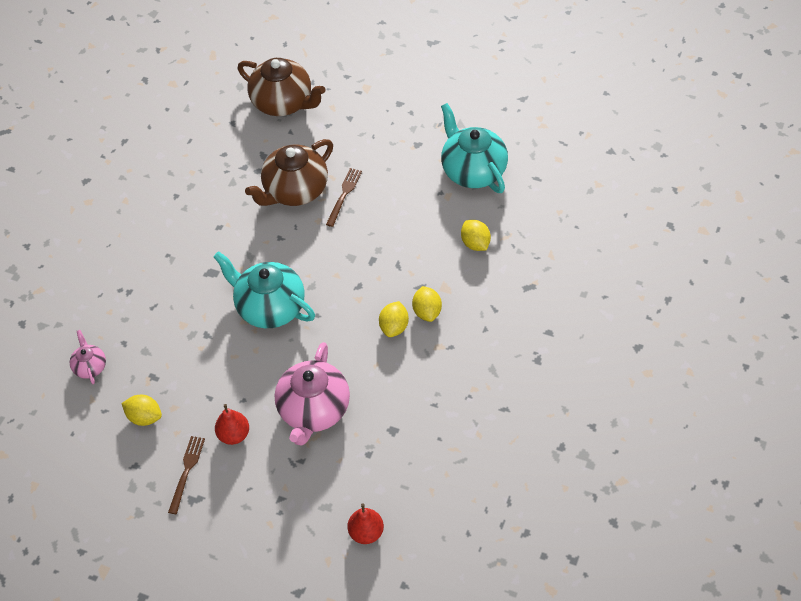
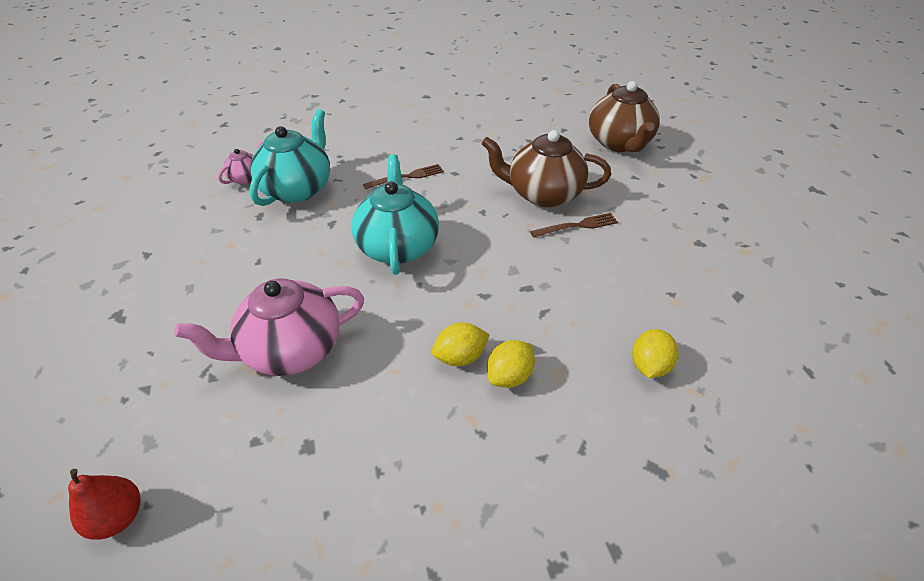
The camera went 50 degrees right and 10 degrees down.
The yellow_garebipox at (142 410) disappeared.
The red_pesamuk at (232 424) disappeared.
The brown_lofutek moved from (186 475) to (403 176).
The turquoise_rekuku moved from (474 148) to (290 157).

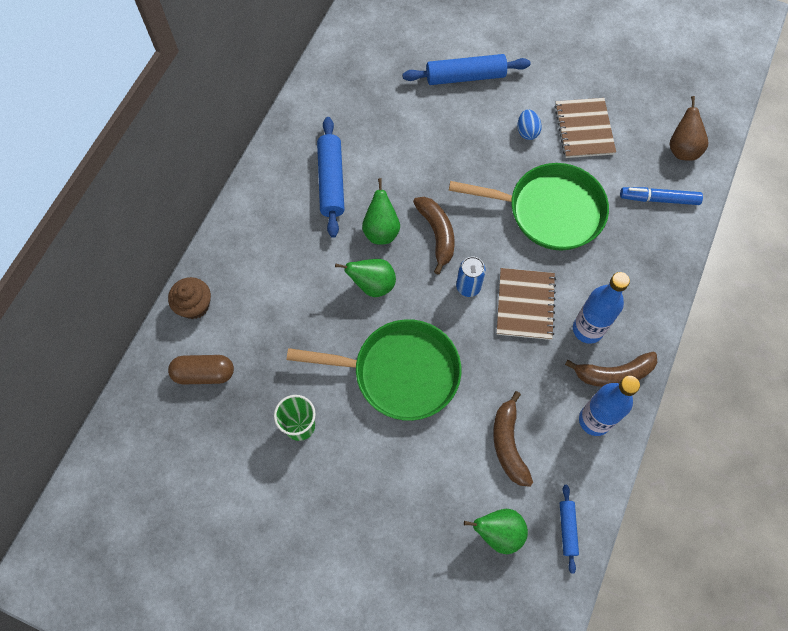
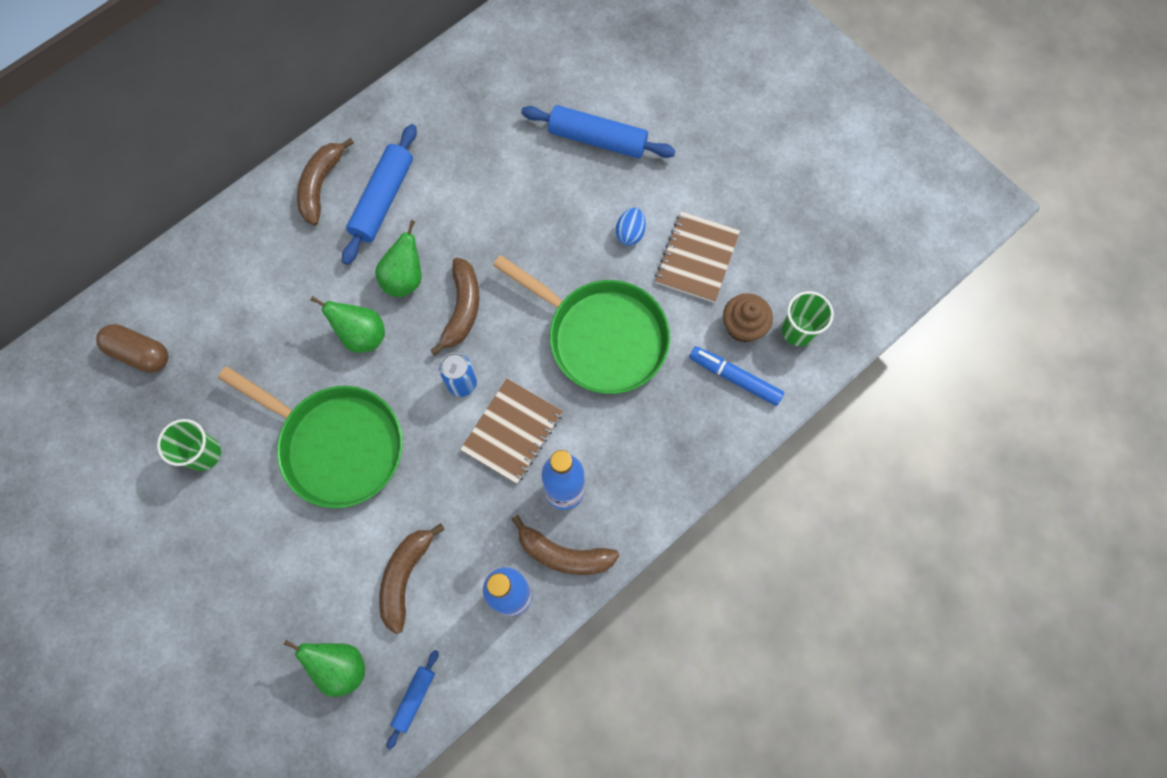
The camera went 25 degrees right and 5 degrees up.
The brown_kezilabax at (325 182) appeared.
The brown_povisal moved from (189 298) to (748 318).
The brown_pesamuk at (689 128) was replaced by the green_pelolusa at (808 318).

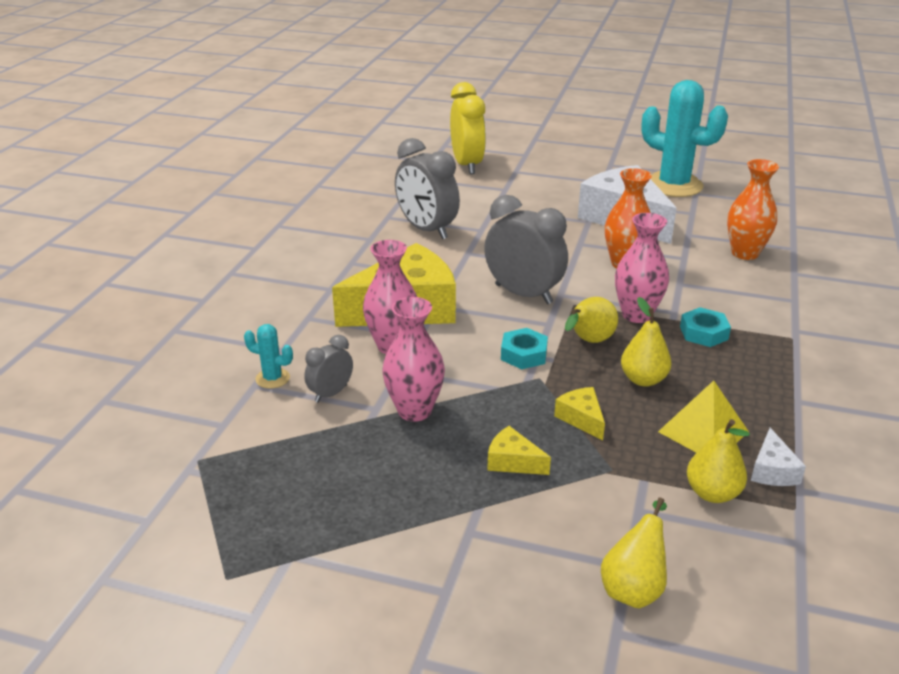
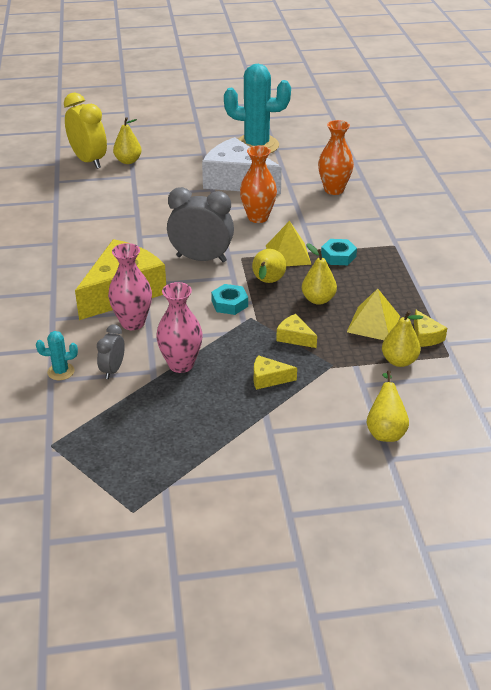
The camera went 25 degrees left and 5 degrees up.
The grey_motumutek at (427 188) disappeared.
The yellow_pesamuk at (127 140) appeared.
The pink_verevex at (642 268) was replaced by the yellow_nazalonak at (289 243).
The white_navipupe at (778 457) became the yellow_navipupe at (430 328).

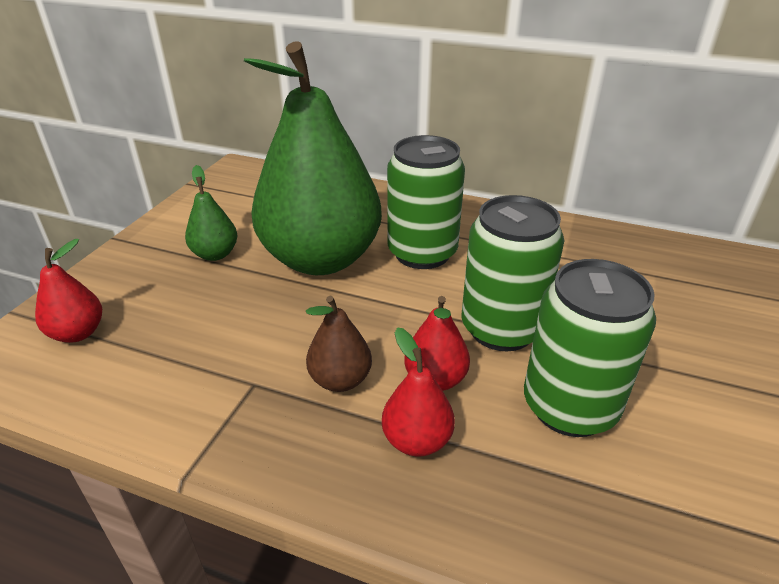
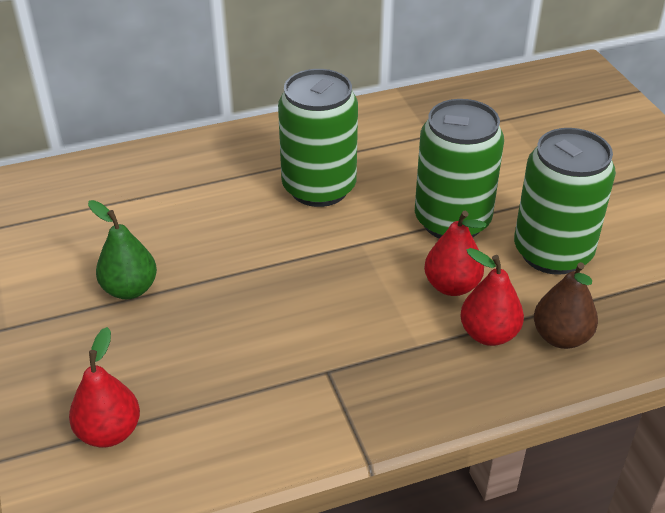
The camera went 40 degrees left and 5 degrees up.
The green_pesamuk at (313 158) disappeared.
The brown_pesamuk moved from (339 344) to (566 305).

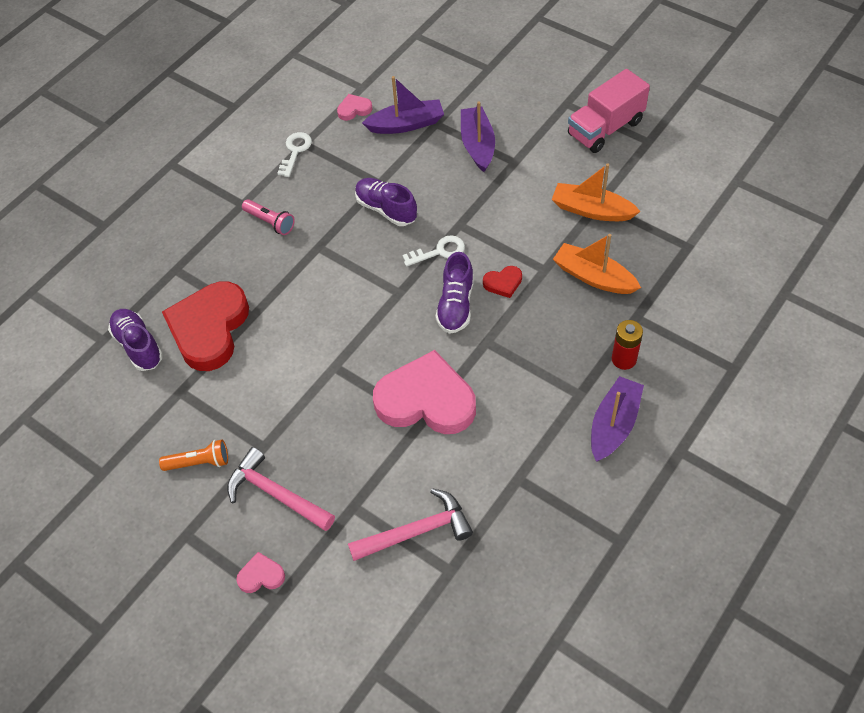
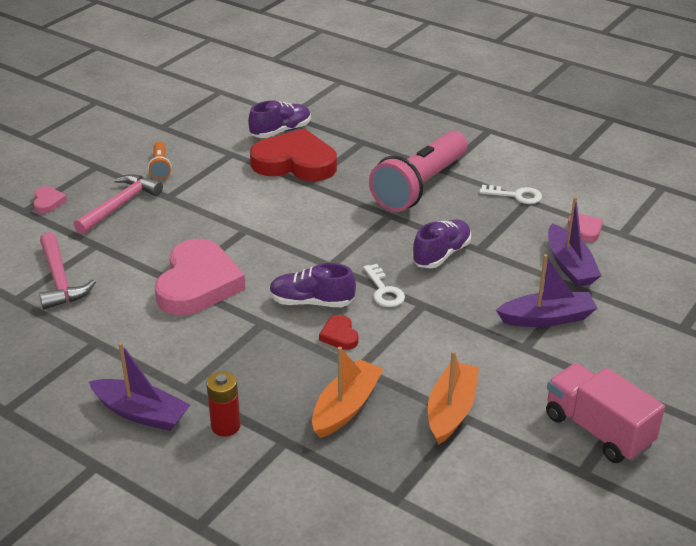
The camera went 85 degrees right and 20 degrees down.
The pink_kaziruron at (268 217) changed to 2.31 times the size.

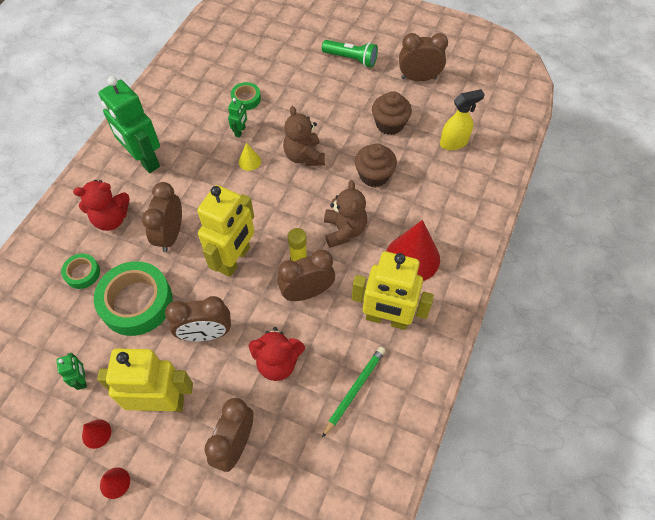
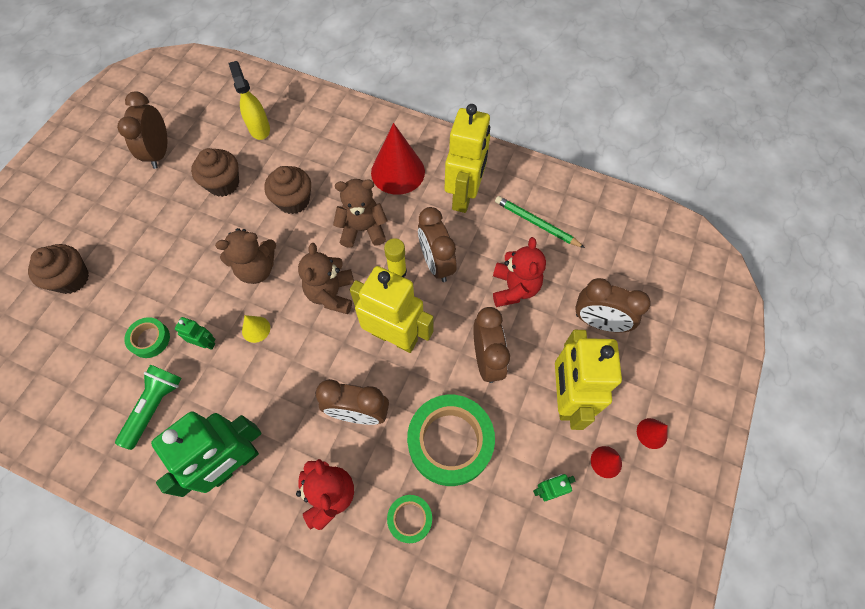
The camera went 90 degrees left and 5 degrees up.
The brown_povisal at (58 269) appeared.
The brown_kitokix at (326 278) appeared.
The green_kaziruron moved from (350 54) to (148 407).

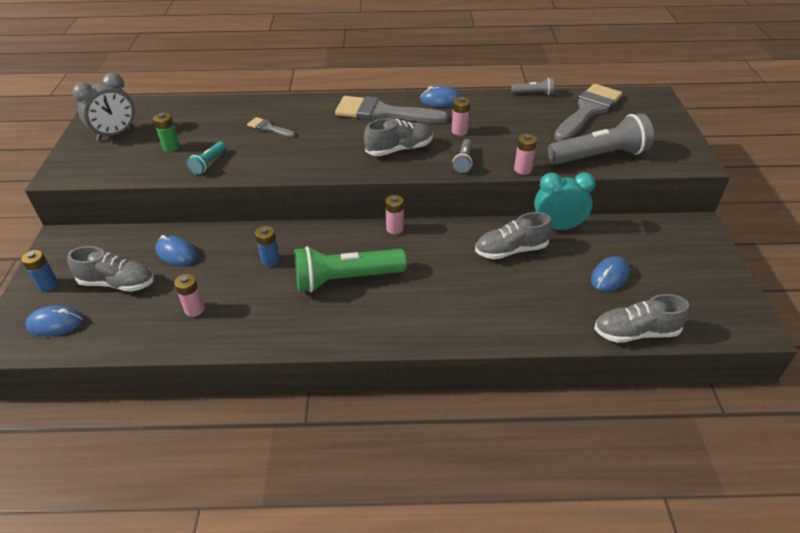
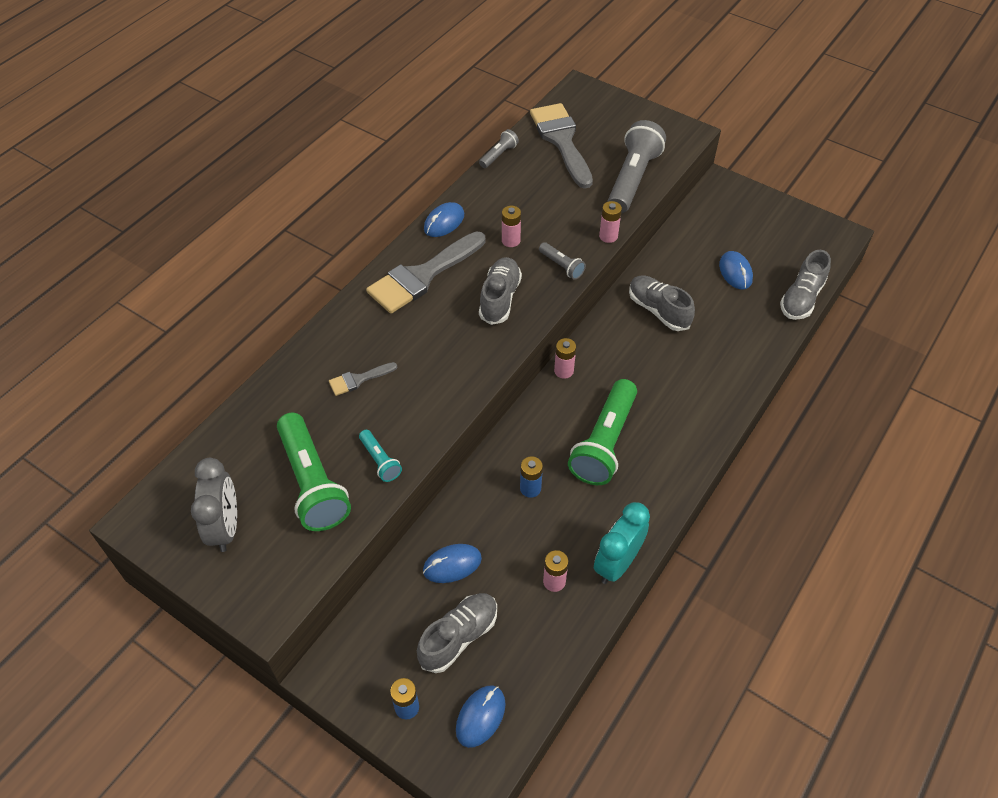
The camera went 55 degrees left and 10 degrees up.
The turquoise_motumutek moved from (565 201) to (622 543).
The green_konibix at (166 132) was replaced by the green_kaziruron at (314 472).
The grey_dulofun at (513 236) turned 120 degrees clockwise.

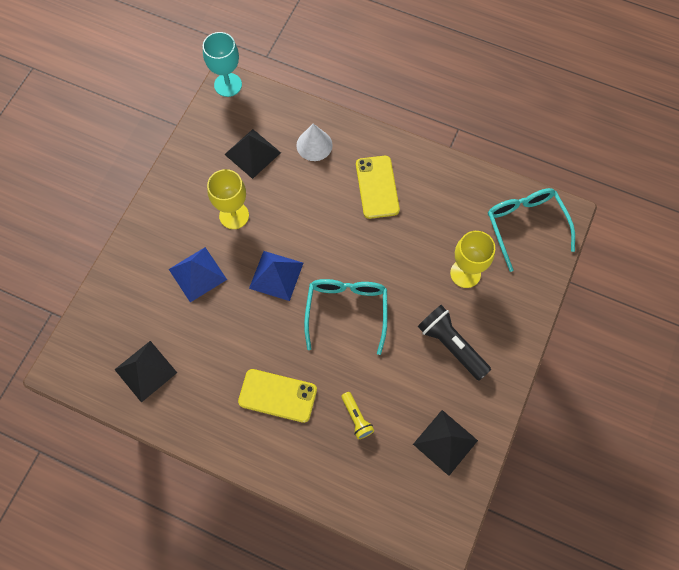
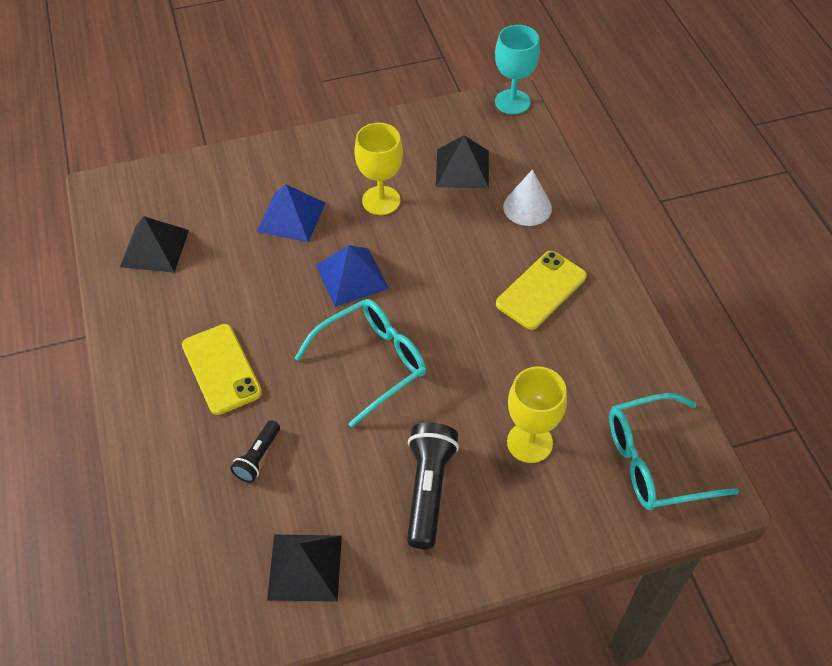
The camera went 50 degrees right and 15 degrees down.
The yellow_kaziruron at (358 415) became the black_kaziruron at (255 451).
The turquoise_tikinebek at (531 230) turned 135 degrees counterclockwise.

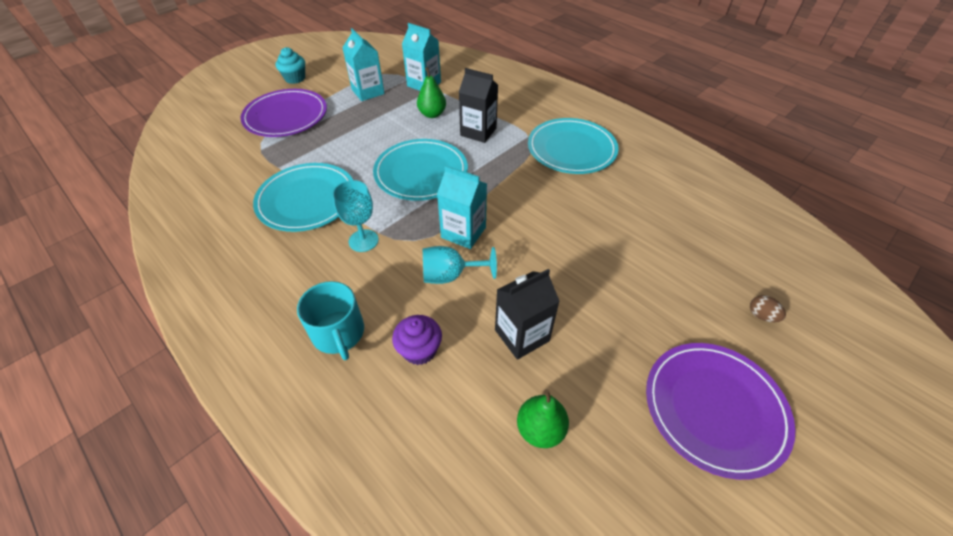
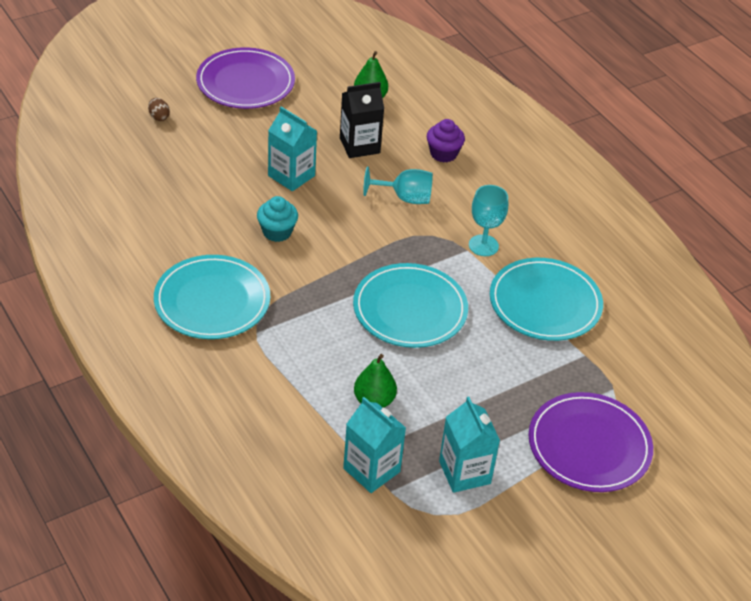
The camera went 170 degrees left and 5 degrees down.
The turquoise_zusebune at (330 320) disappeared.
The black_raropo at (478 105) disappeared.
The turquoise_povisal moved from (290 65) to (277 219).
The turquoise_raropo moved from (462 207) to (292 149).

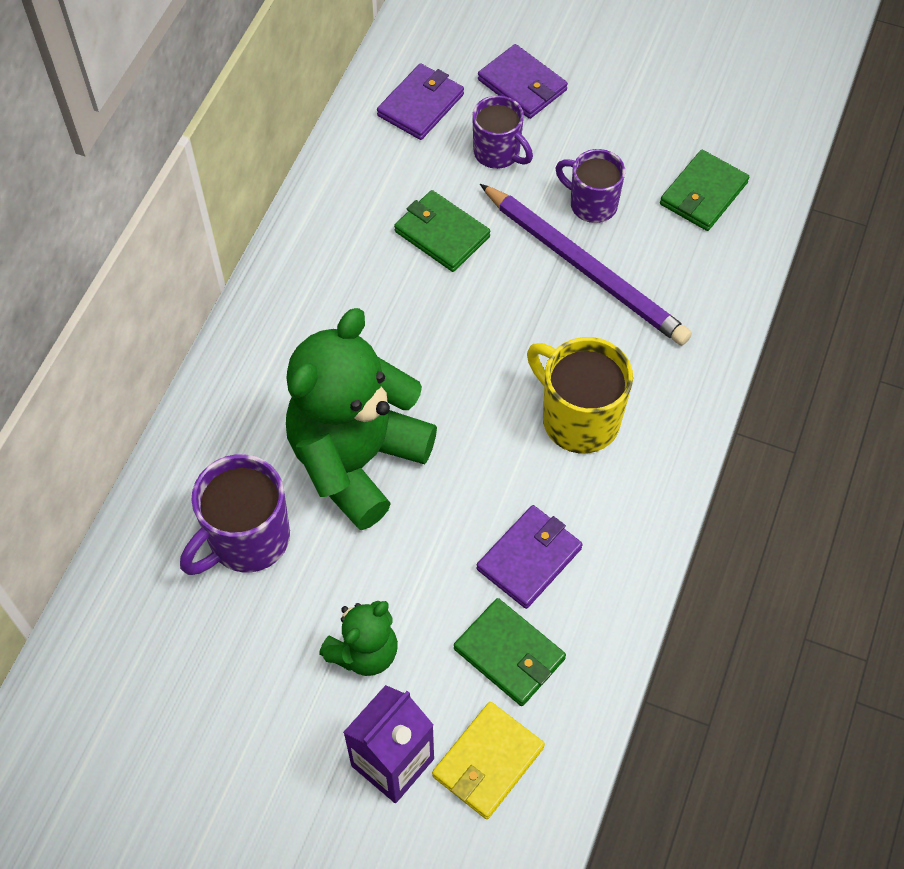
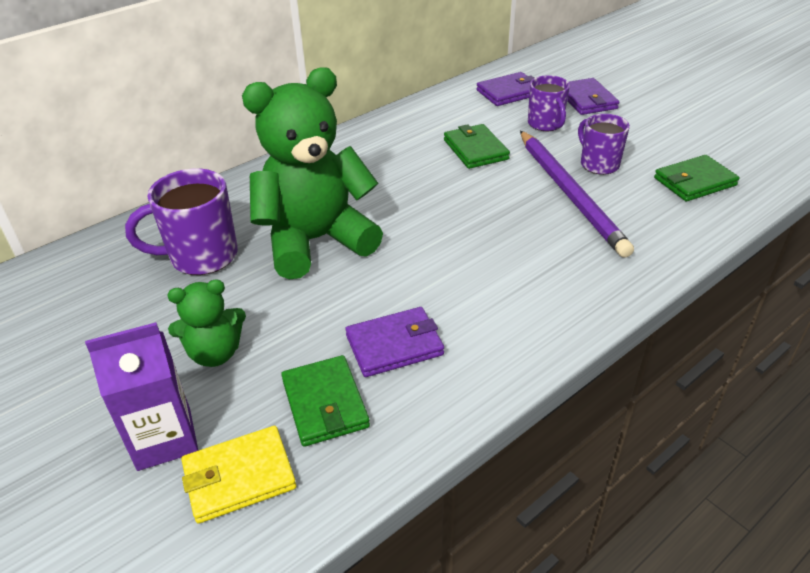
The camera went 30 degrees right and 20 degrees down.
The yellow_zusebune at (580 395) disappeared.

